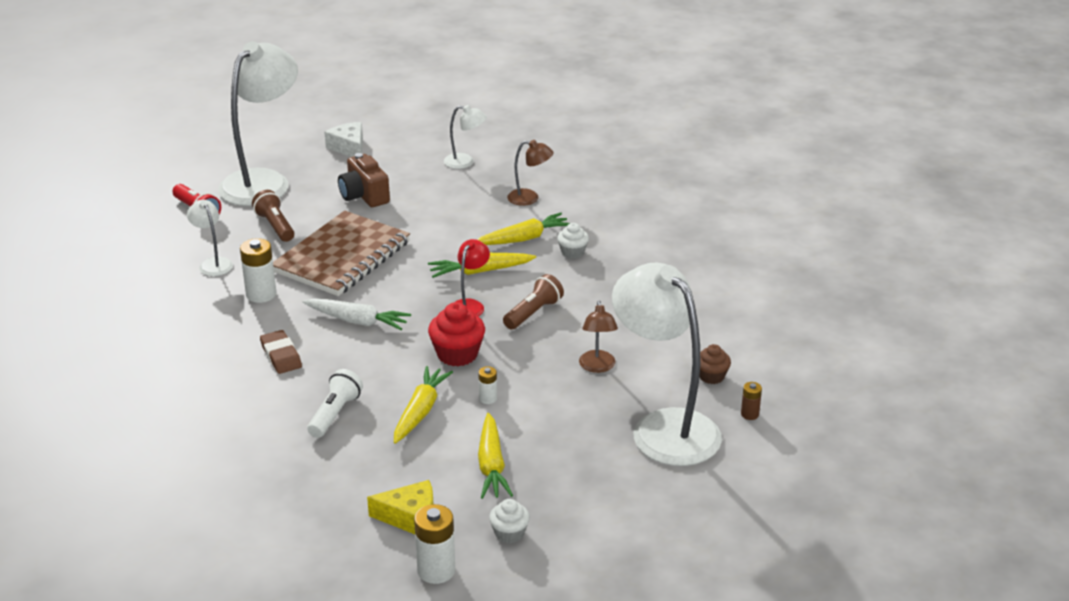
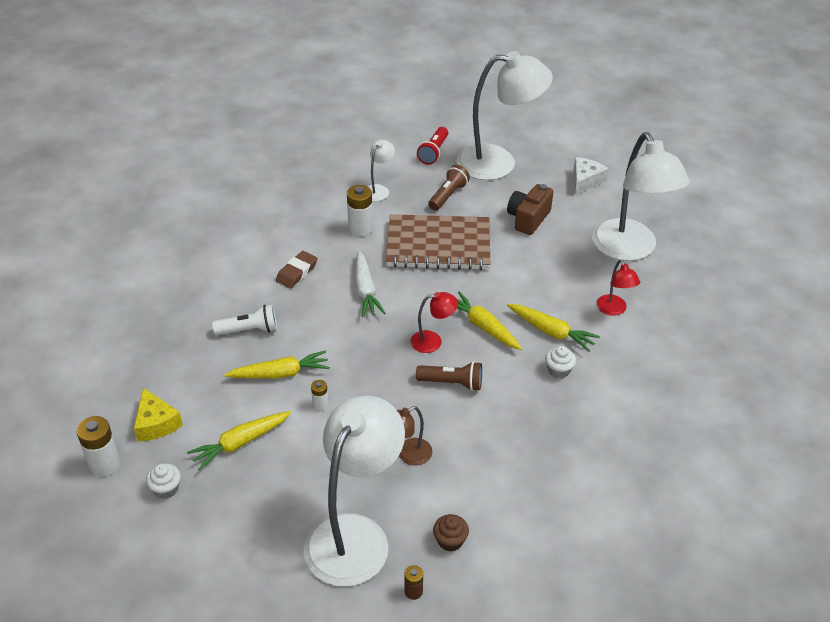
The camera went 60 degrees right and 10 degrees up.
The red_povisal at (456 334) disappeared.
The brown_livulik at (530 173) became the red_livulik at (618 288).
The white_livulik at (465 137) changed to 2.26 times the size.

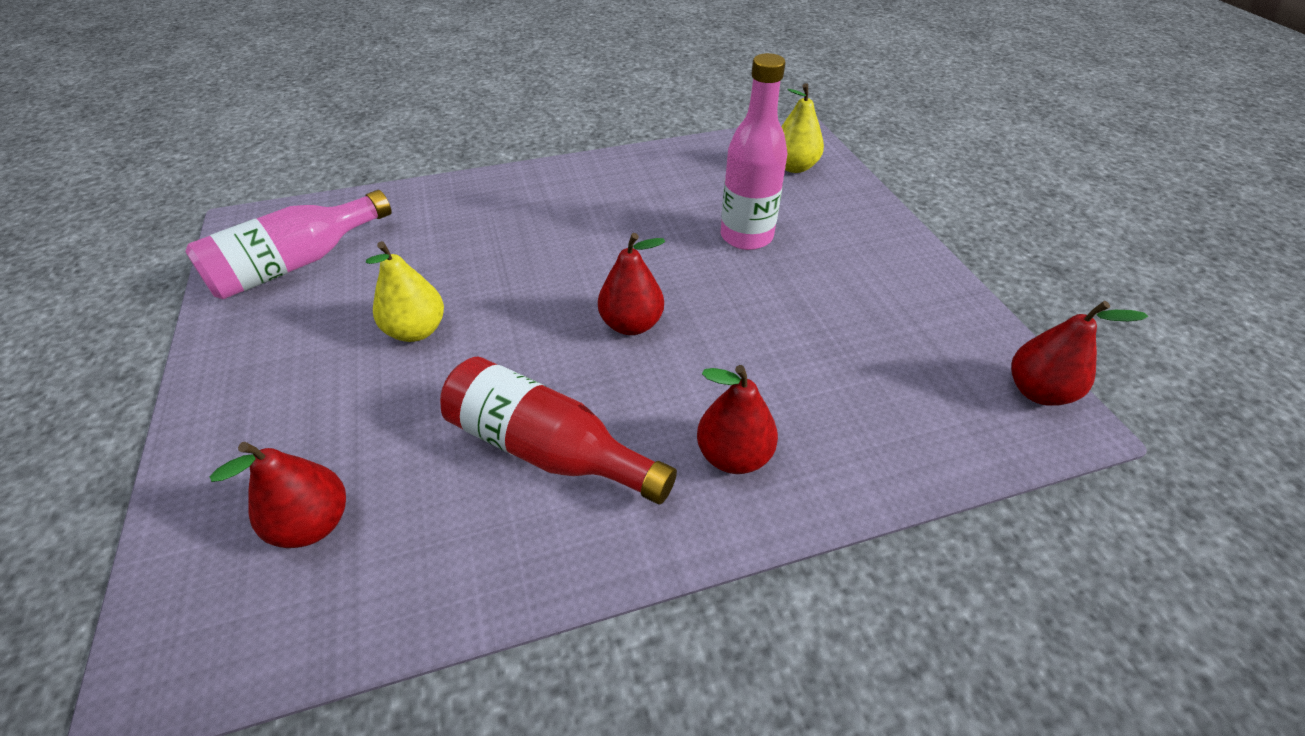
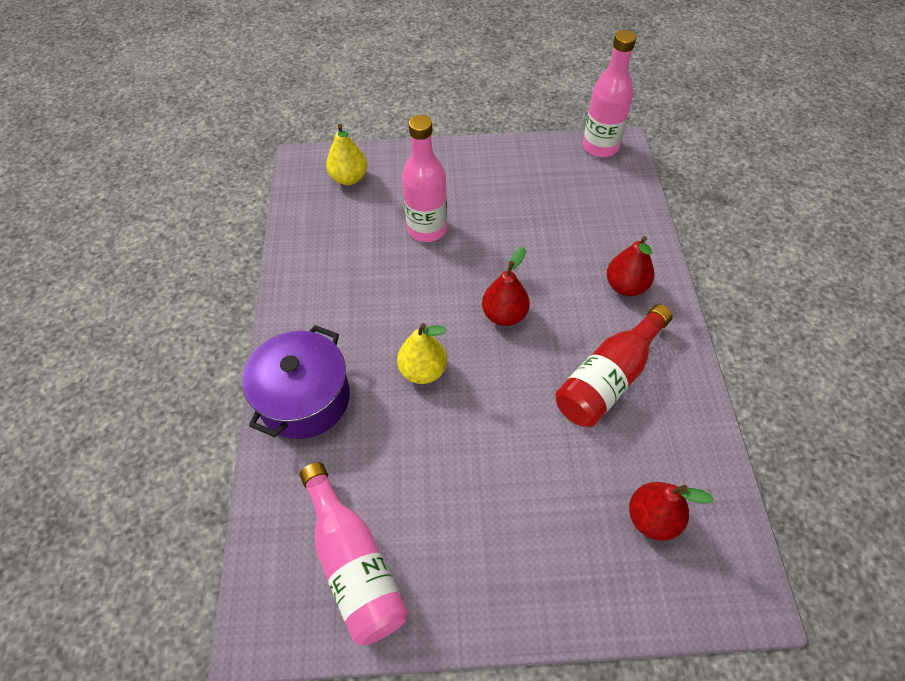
The camera went 75 degrees left and 10 degrees up.
The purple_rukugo at (296 382) appeared.
The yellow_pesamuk moved from (405 291) to (422 353).
The red_pesamuk at (1079 353) was replaced by the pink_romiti at (609 93).

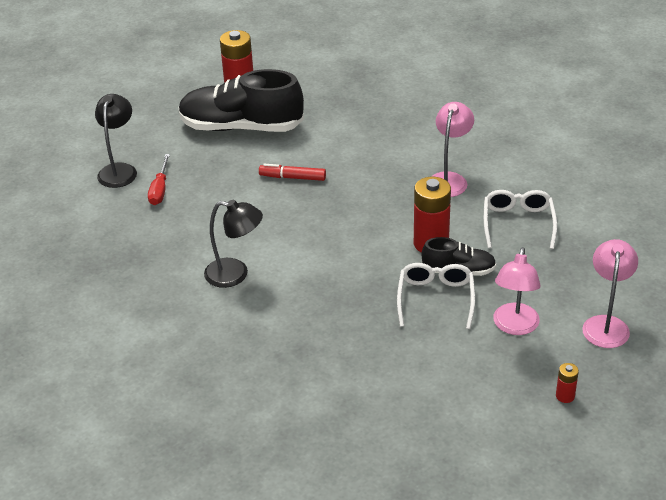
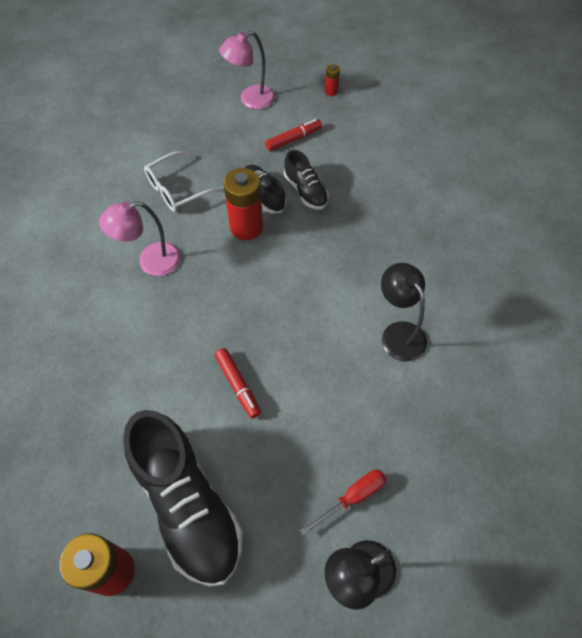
The camera went 130 degrees left and 20 degrees up.
The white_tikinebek at (436 296) was replaced by the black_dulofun at (306 180).
The pink_livulik at (517 291) was replaced by the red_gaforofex at (293 135).

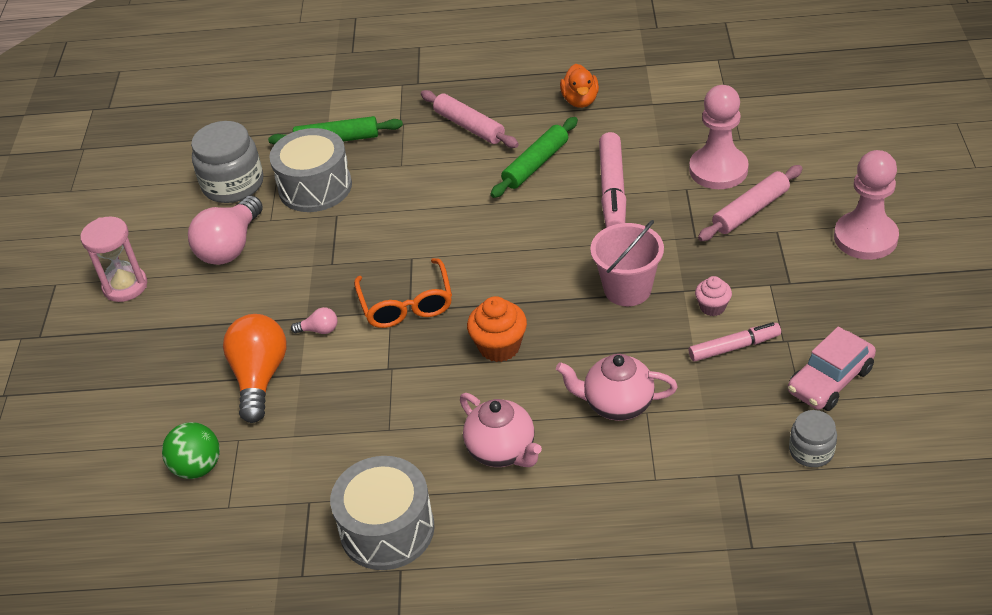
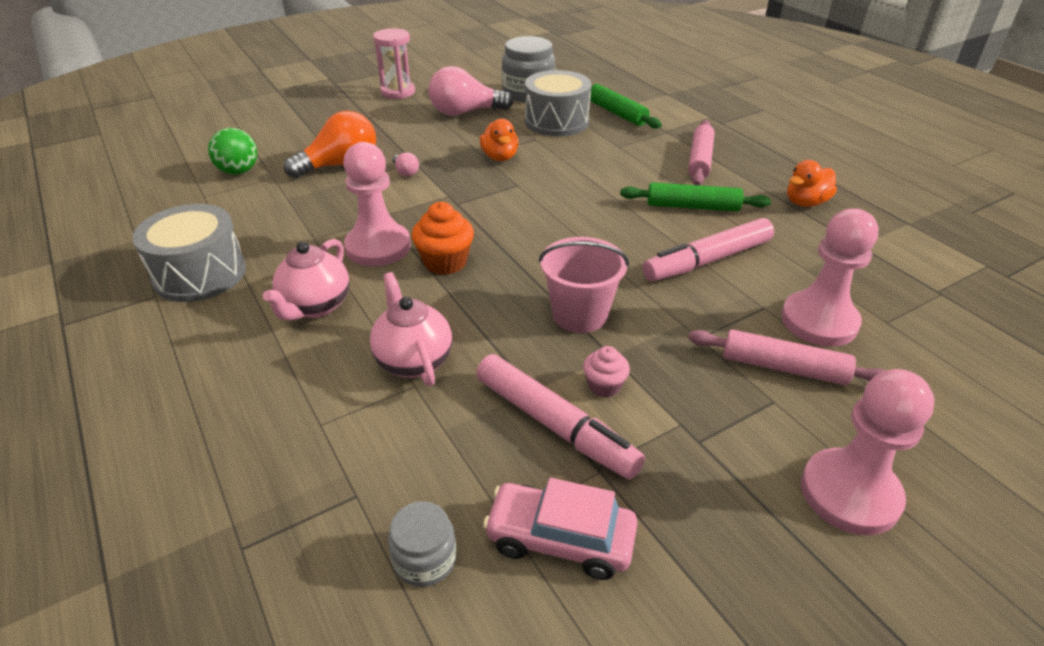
The camera went 55 degrees right and 5 degrees down.
The orange_tikinebek at (403 293) disappeared.
The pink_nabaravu at (377 204) appeared.
The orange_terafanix at (499 140) appeared.
The pink_gaforofex at (735 342) changed to 1.59 times the size.

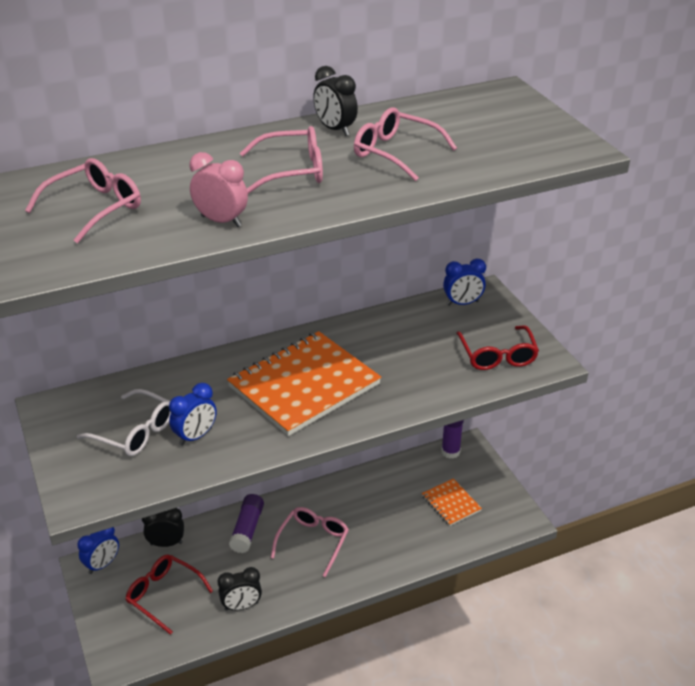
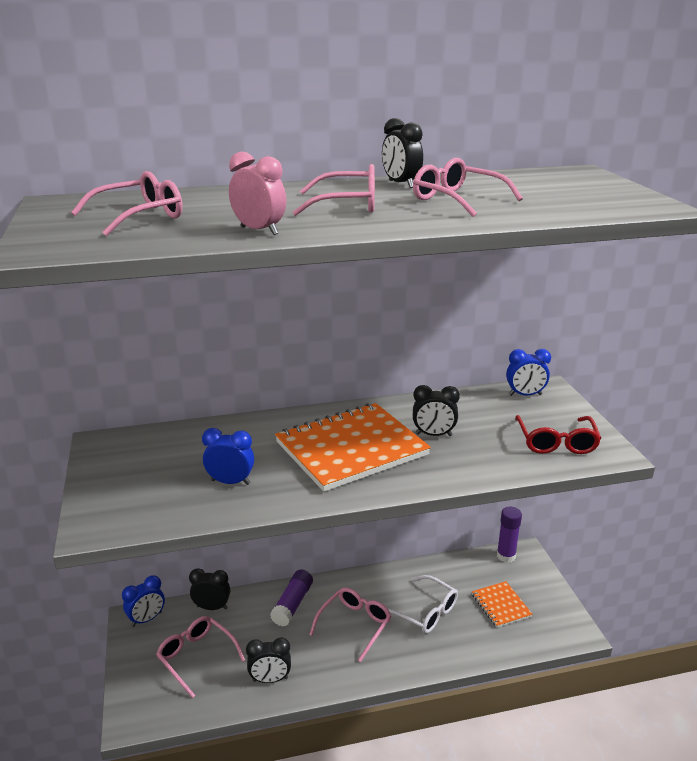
The camera went 10 degrees right and 10 degrees down.
The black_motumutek at (436 410) appeared.
The white_tikinebek moved from (124 422) to (422 604).
The red_tikinebek at (169 594) became the pink_tikinebek at (200 657).
The blue_motumutek at (193 414) turned 135 degrees counterclockwise.

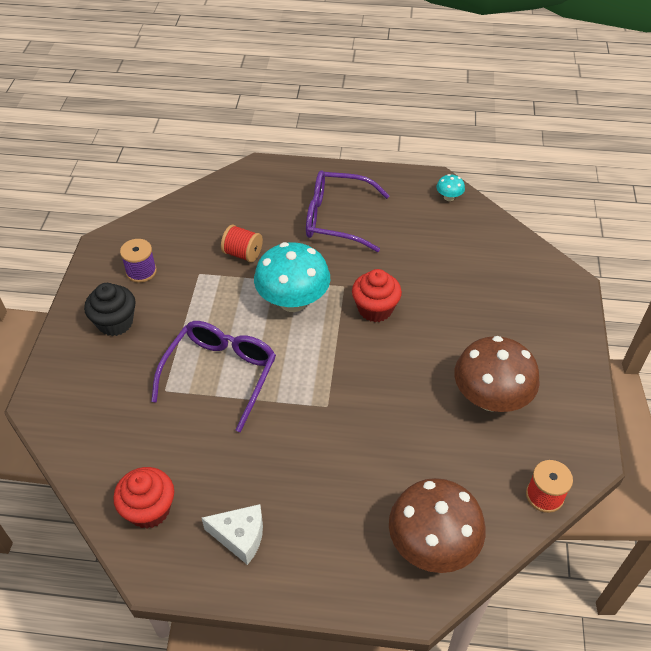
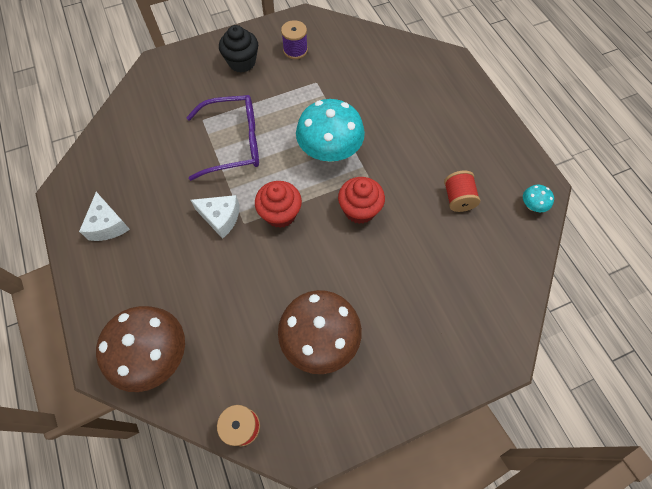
The camera went 60 degrees right and 15 degrees up.
The purple_tikinebek at (348 211) disappeared.
The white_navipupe at (215 217) appeared.
The red_povisal moved from (143 498) to (278 204).
The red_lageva moved from (242 243) to (462 191).

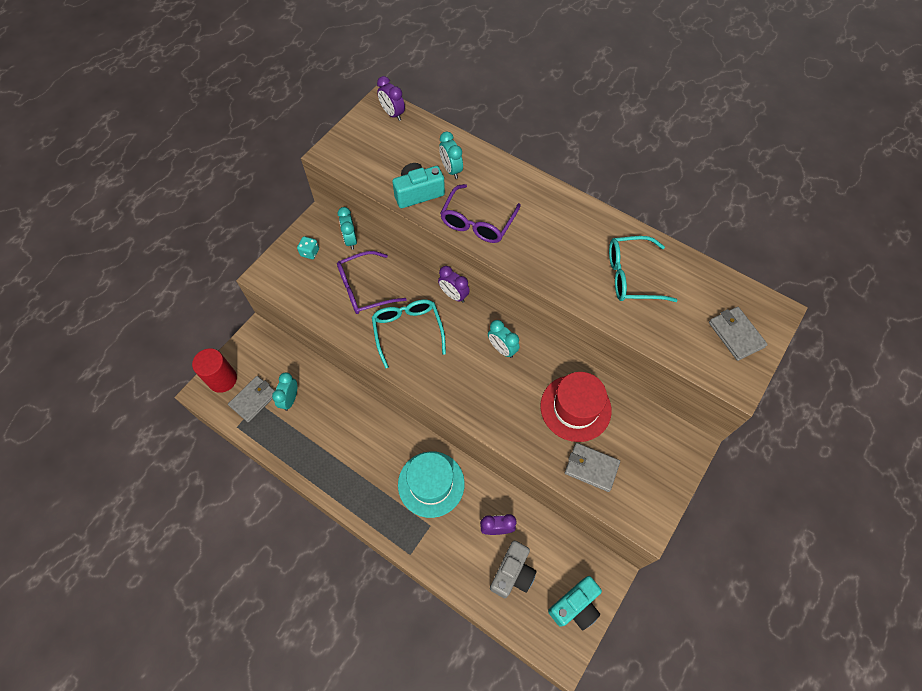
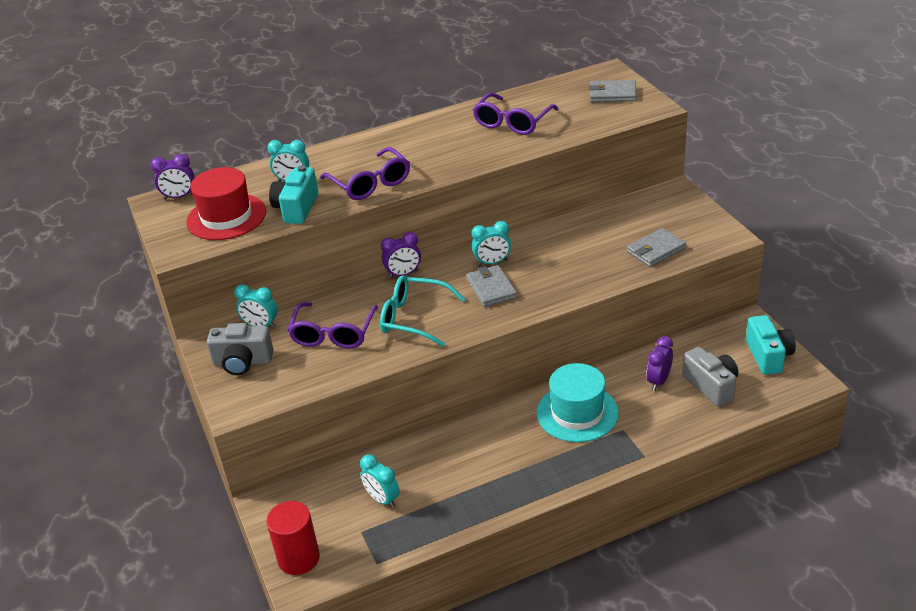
The camera went 55 degrees left and 25 degrees down.
The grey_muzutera moved from (251 399) to (491 286).
The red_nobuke moved from (576 407) to (226 203).
The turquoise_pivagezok at (308 247) was replaced by the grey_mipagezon at (240 349).
The turquoise_tikinebek at (643 269) became the purple_tikinebek at (515 114).

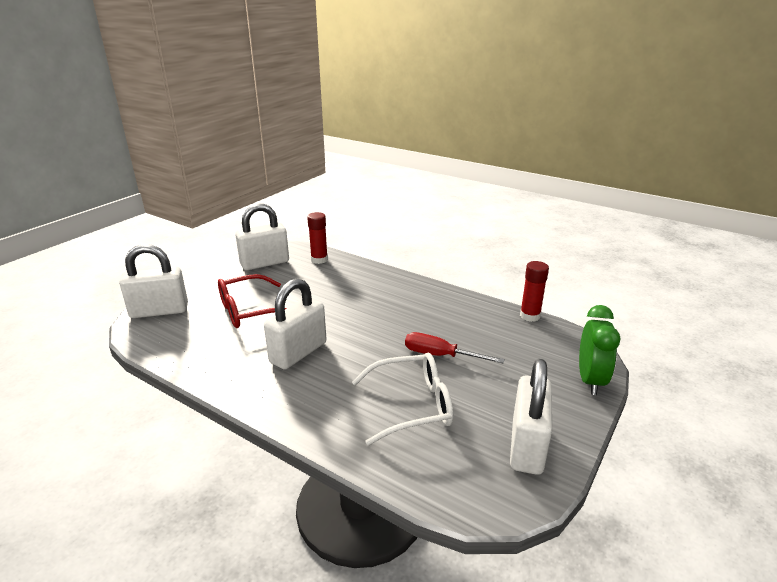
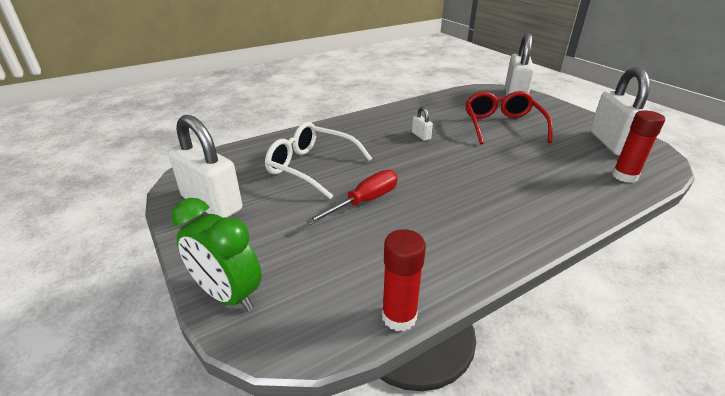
The camera went 115 degrees right and 5 degrees up.
The white_tikinebek at (402 399) turned 105 degrees clockwise.
The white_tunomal at (295 324) changed to 0.42 times the size.

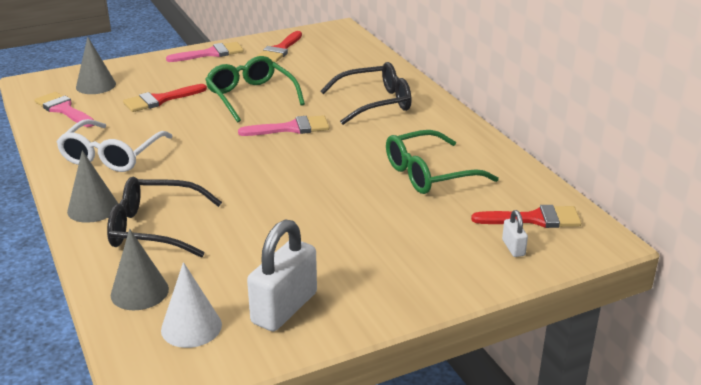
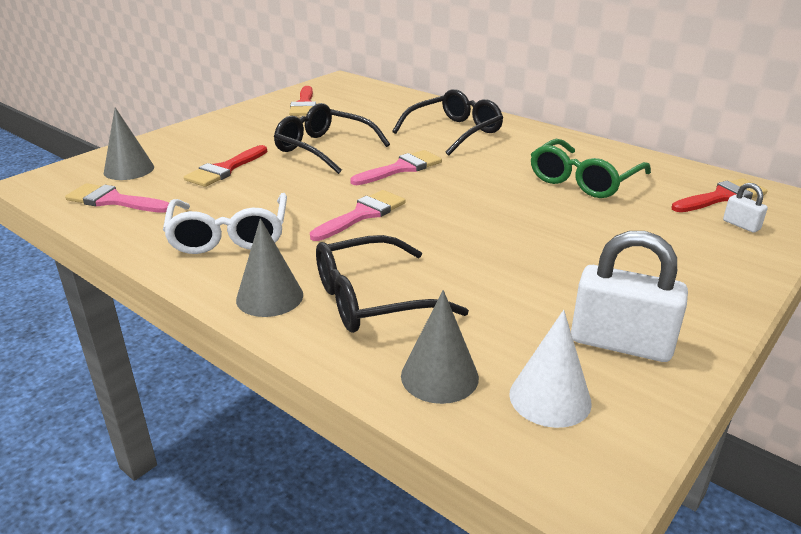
The camera went 25 degrees left and 0 degrees up.
The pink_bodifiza moved from (205 52) to (358 215).
The green_tikinebek at (255 89) became the black_tikinebek at (332 138).
The white_tunomal at (282 275) turned 75 degrees counterclockwise.

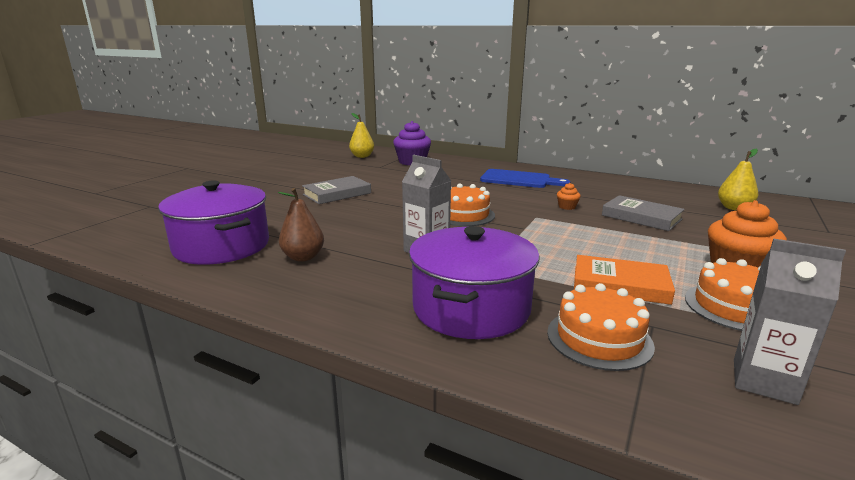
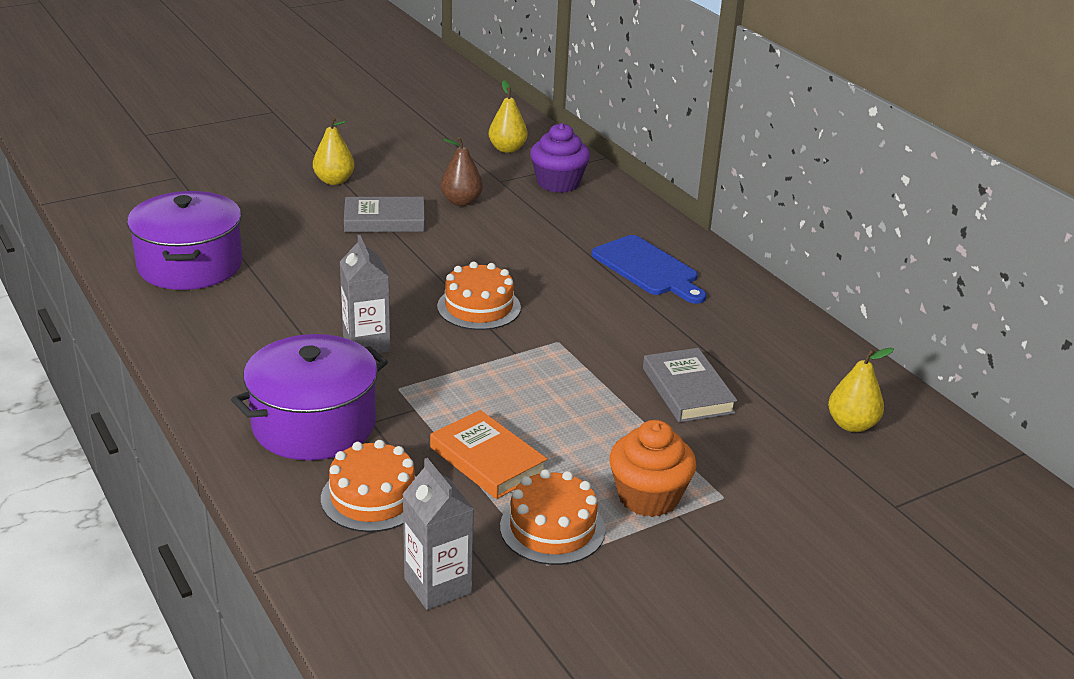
The camera went 30 degrees right and 10 degrees up.
The orange_povisal at (569 196) disappeared.
The yellow_pesamuk at (334 151) appeared.
The brown_pesamuk moved from (301 225) to (462 171).

